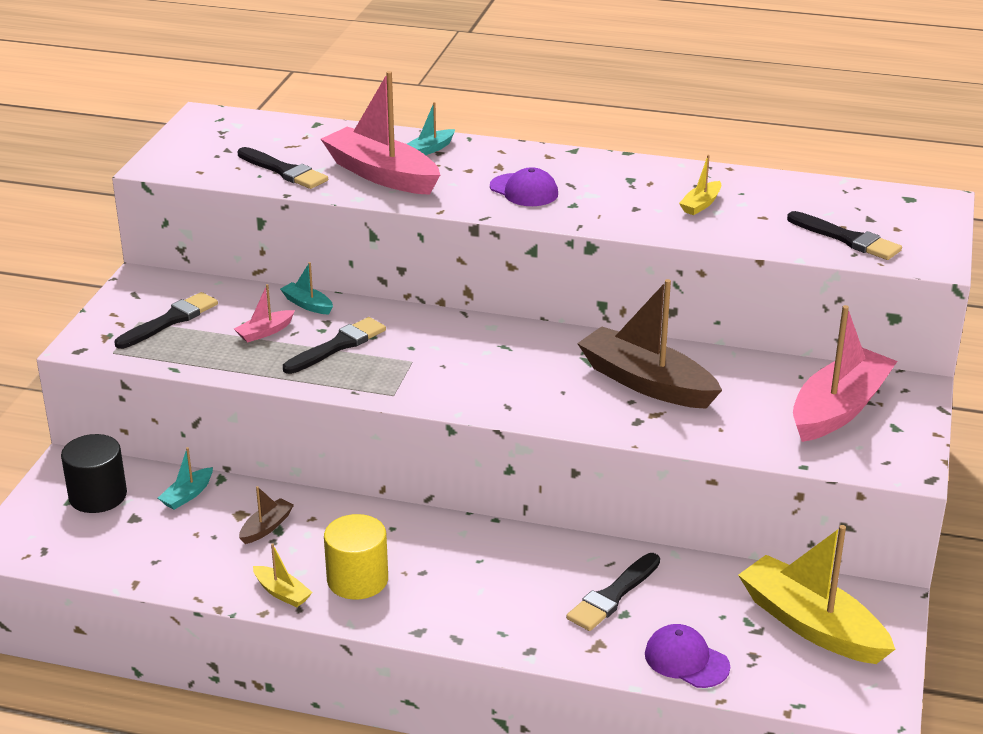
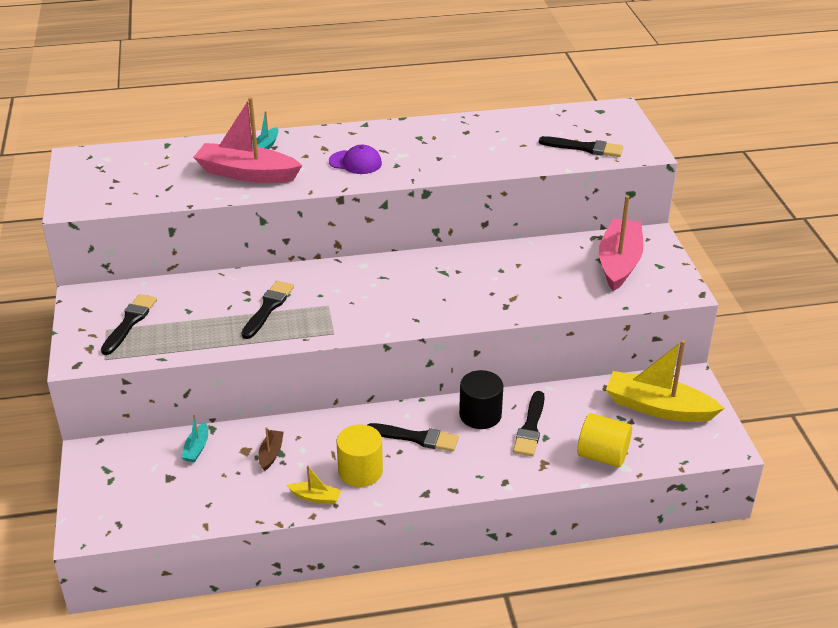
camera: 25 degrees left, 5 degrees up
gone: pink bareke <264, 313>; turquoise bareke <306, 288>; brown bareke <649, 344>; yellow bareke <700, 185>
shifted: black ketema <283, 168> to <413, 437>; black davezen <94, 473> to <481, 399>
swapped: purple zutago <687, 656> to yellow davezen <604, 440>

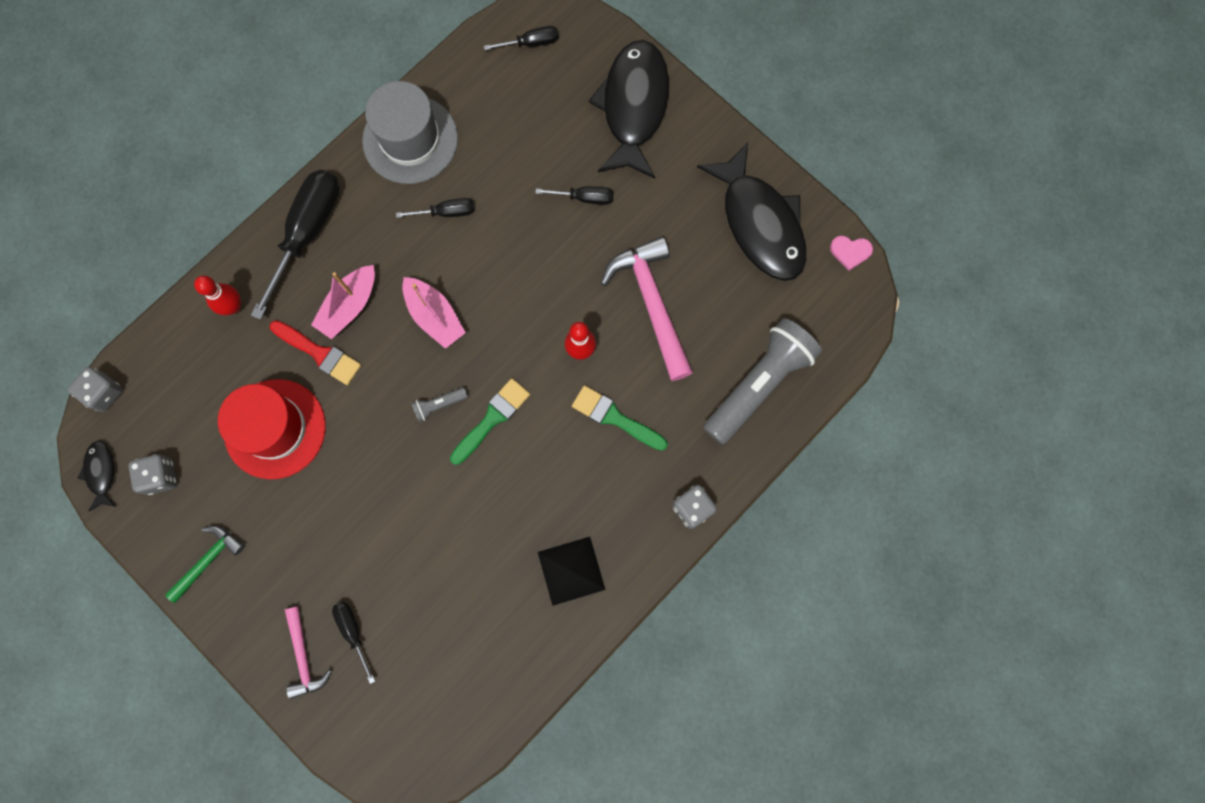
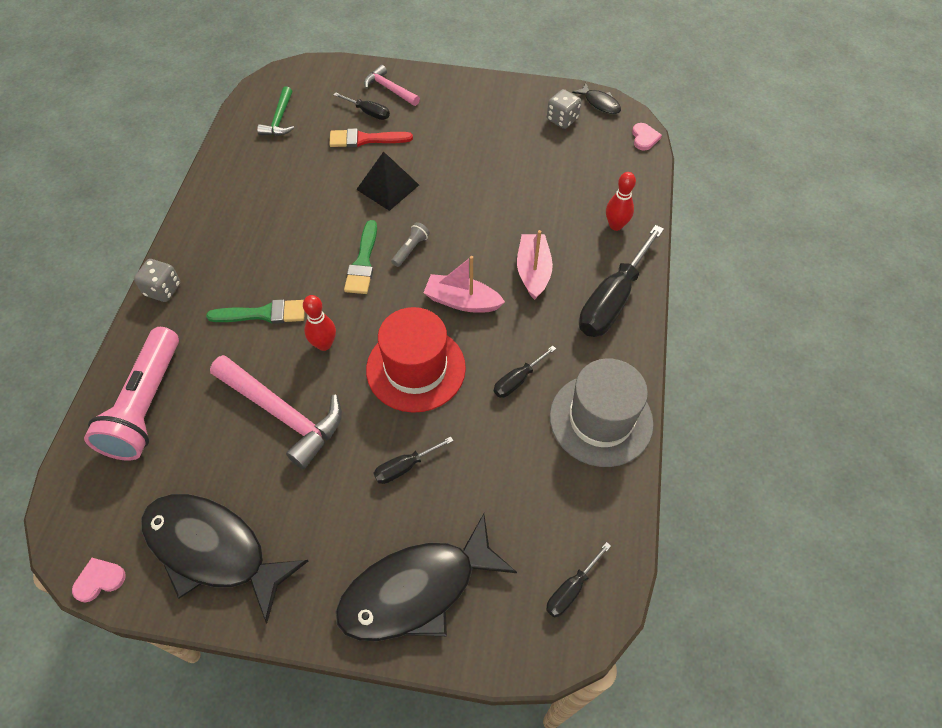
camera: 145 degrees right, 20 degrees down
shifted: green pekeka <205, 564> to <275, 111>; red ketema <315, 352> to <371, 137>; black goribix <572, 571> to <387, 181>; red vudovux <272, 429> to <416, 360>
swapped: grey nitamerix <95, 389> to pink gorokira <647, 137>
repainted: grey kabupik <762, 381> to pink kabupik <131, 394>
rotated: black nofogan <629, 109> = <426, 577> 90 degrees clockwise; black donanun <295, 245> = <621, 281> 45 degrees clockwise

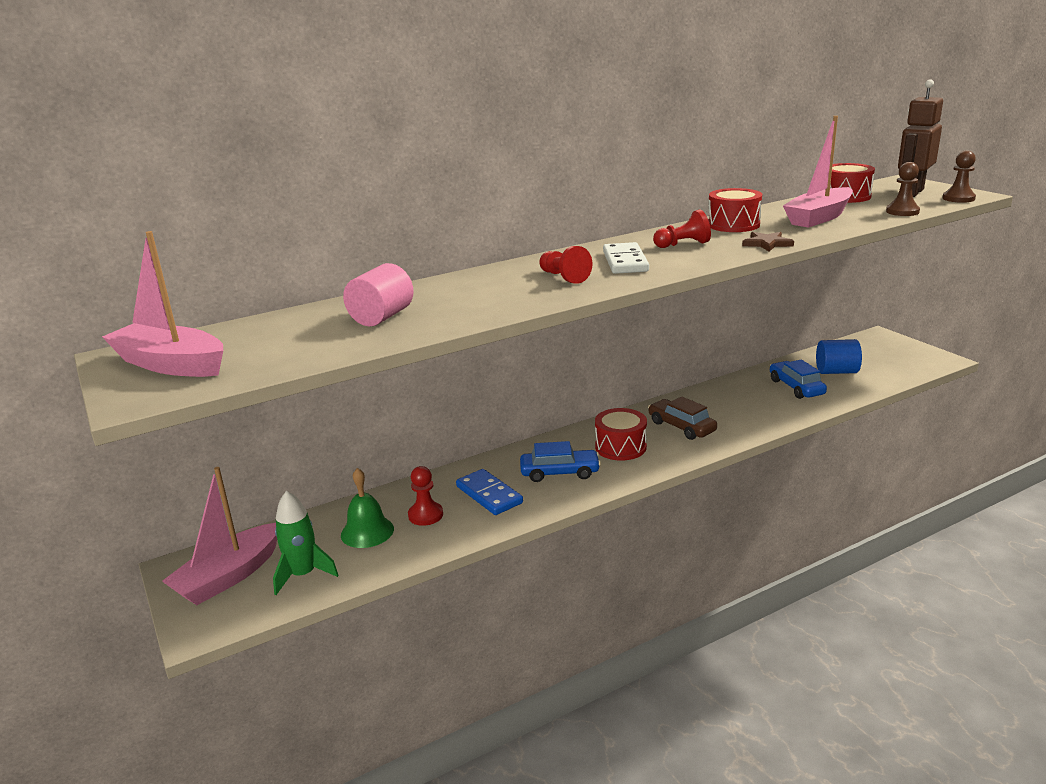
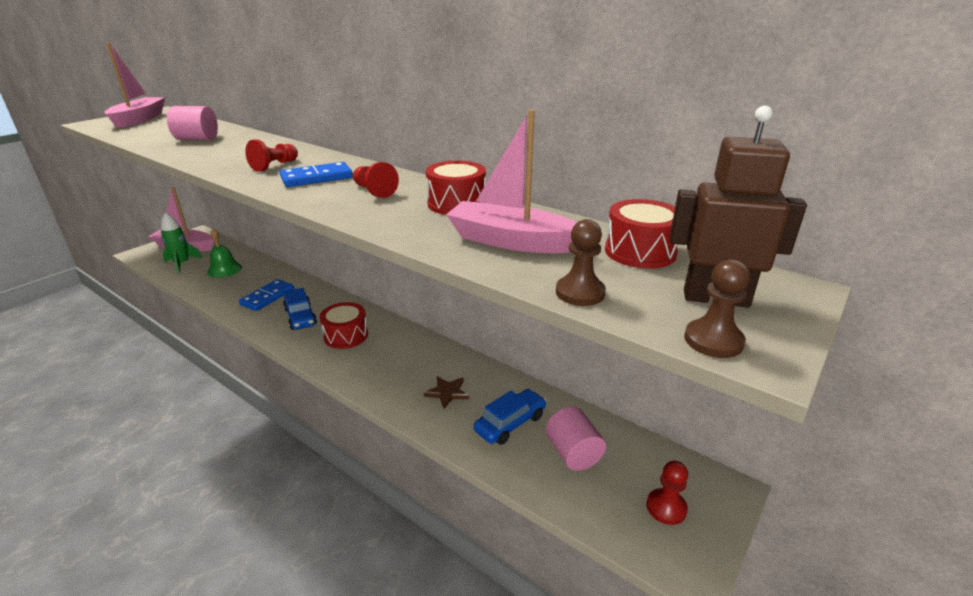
camera: 65 degrees right, 5 degrees up
gone: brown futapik <682, 418>
shifted: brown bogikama <768, 241> to <446, 392>; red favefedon <425, 496> to <667, 493>
repainted: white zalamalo <626, 258> to blue zalamalo <316, 174>; blue davezen <839, 356> to pink davezen <576, 438>

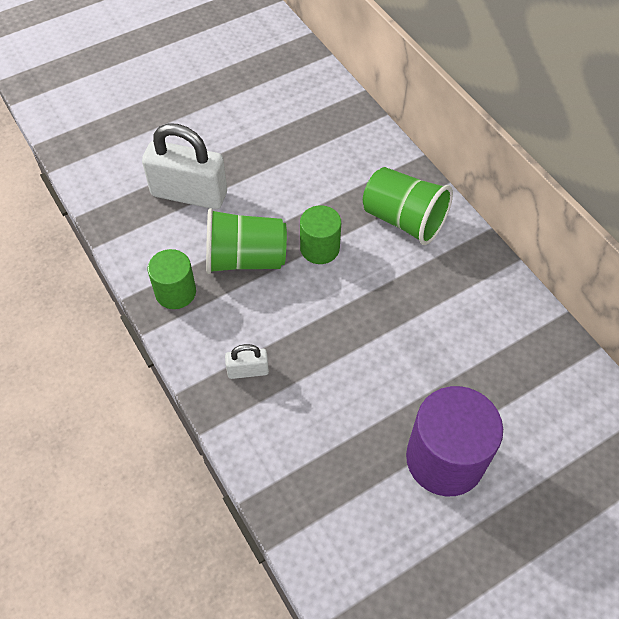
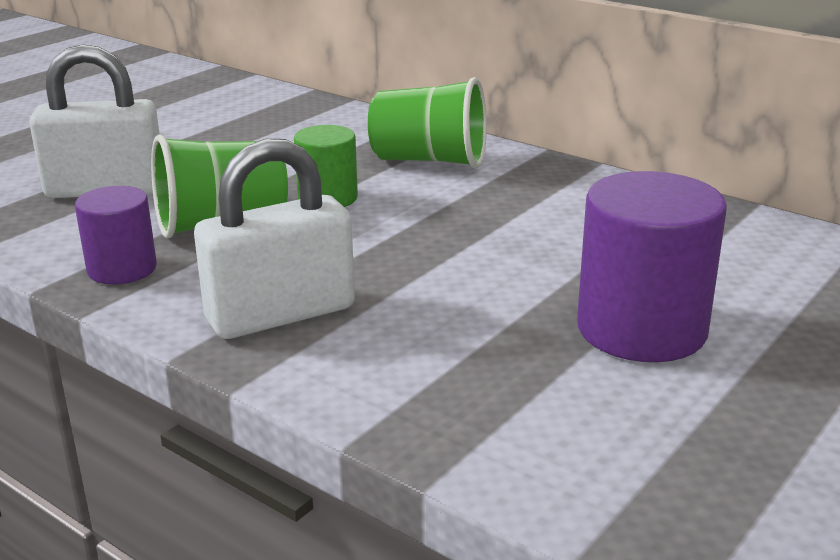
camera: 20 degrees left, 30 degrees down
repainted: green davezen <172, 279> to purple davezen <116, 235>
scaled: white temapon <247, 361> = <274, 239> x2.10

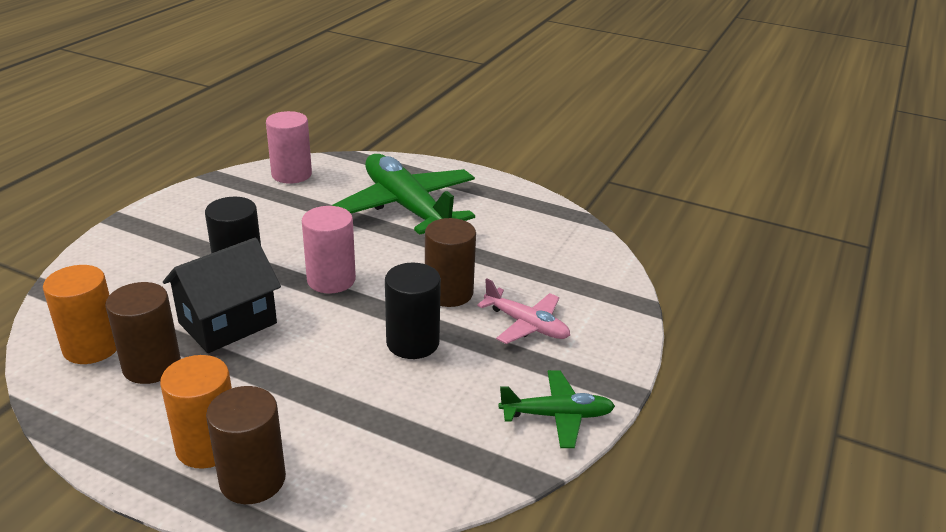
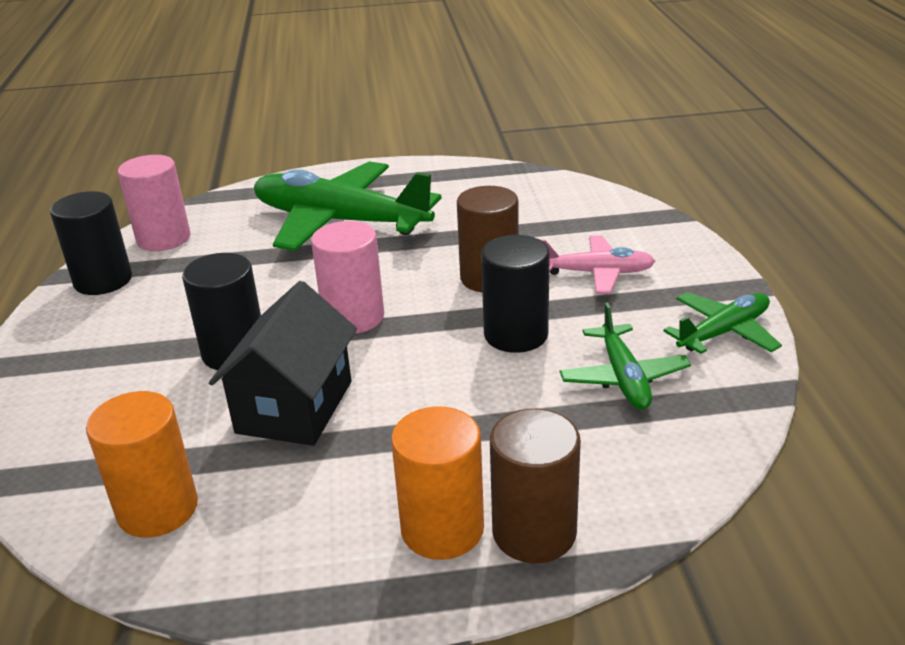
camera: 30 degrees left, 0 degrees up
gone: brown davezen <143, 333>
new: black davezen <91, 243>; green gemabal <625, 356>

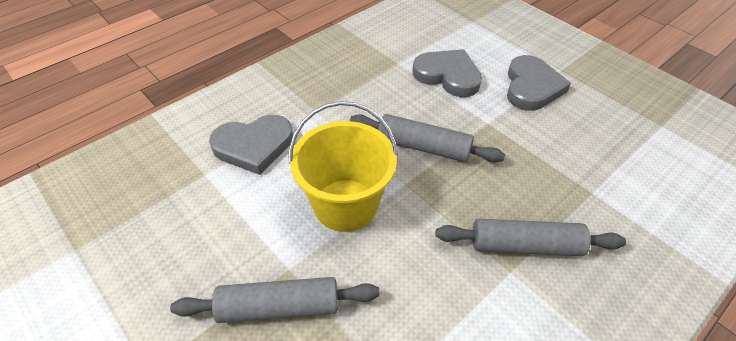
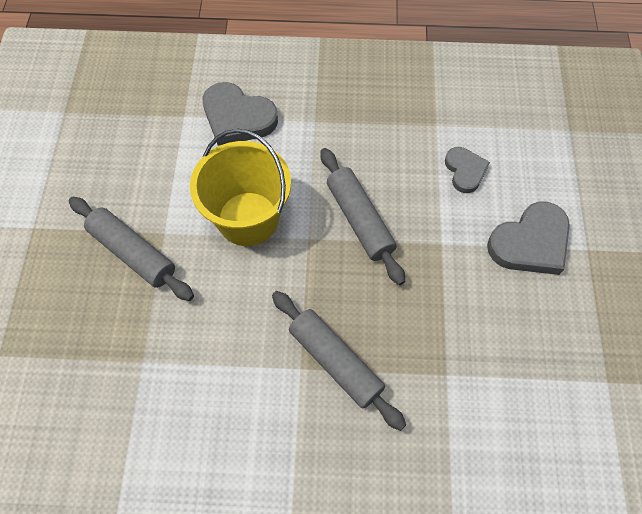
camera: 45 degrees right, 15 degrees up
scaled: grey gorokira <447, 73> = <467, 170> x0.61

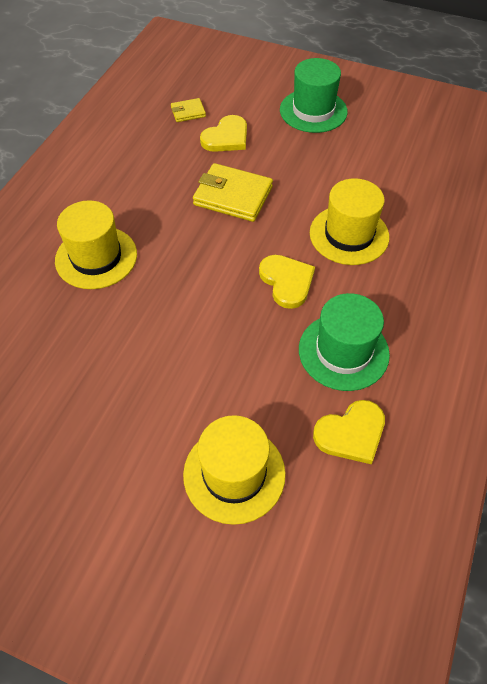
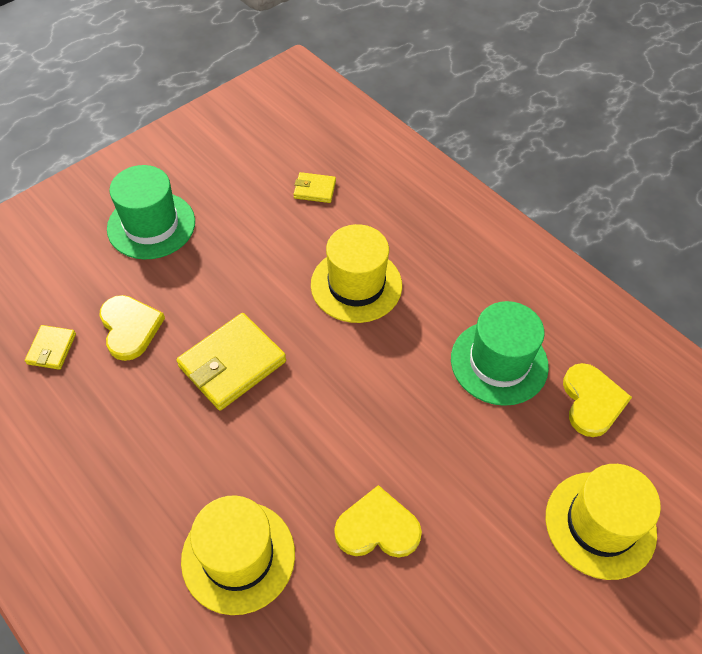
camera: 65 degrees left, 0 degrees up
new: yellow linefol <315, 187>
shifted: yellow gorokira <287, 282> to <378, 521>

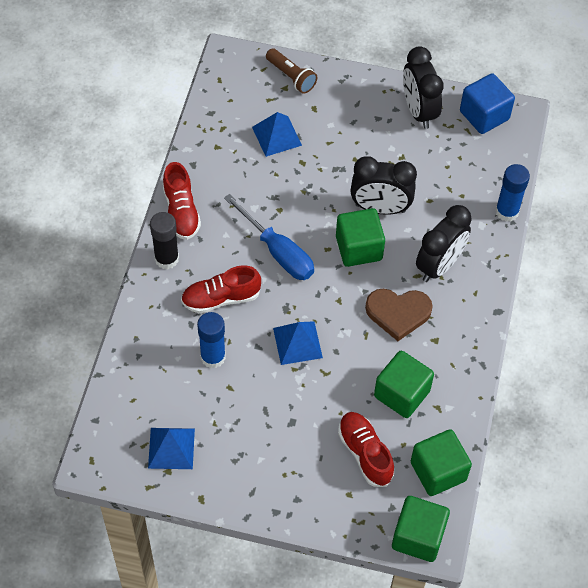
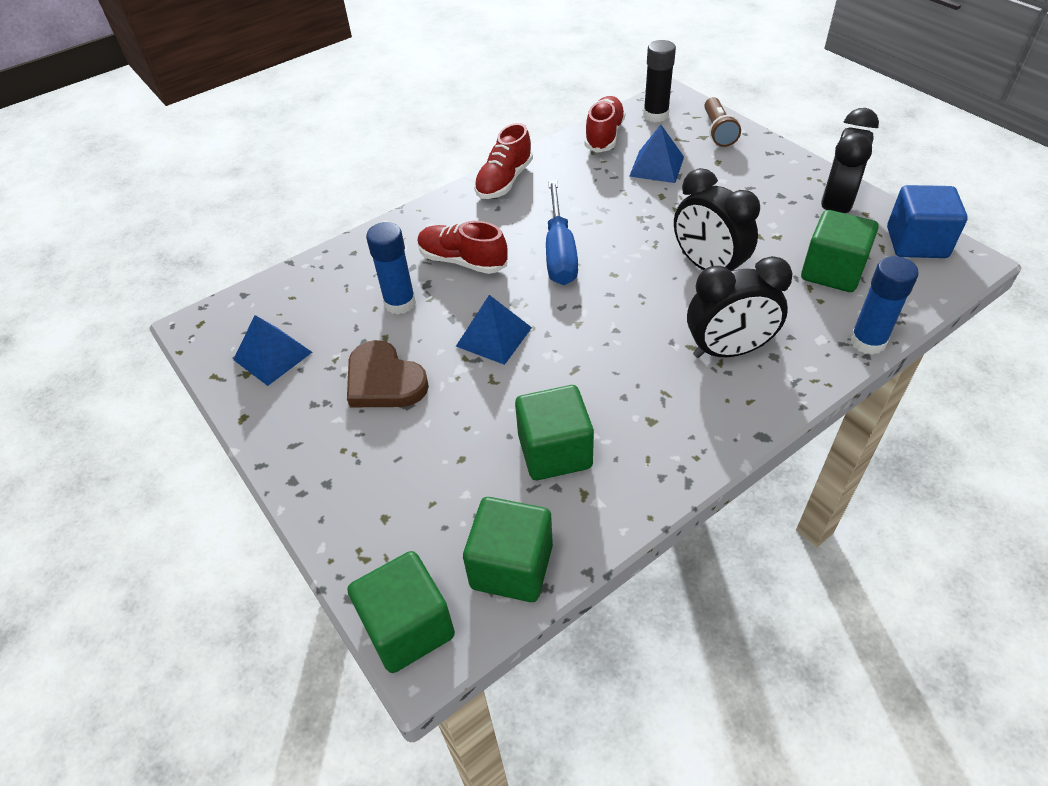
camera: 45 degrees right, 10 degrees down
shifted: brown gorokira <399, 315> to <388, 373>; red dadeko <366, 449> to <605, 124>; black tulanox <164, 240> to <659, 81>; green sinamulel <360, 237> to <840, 251>

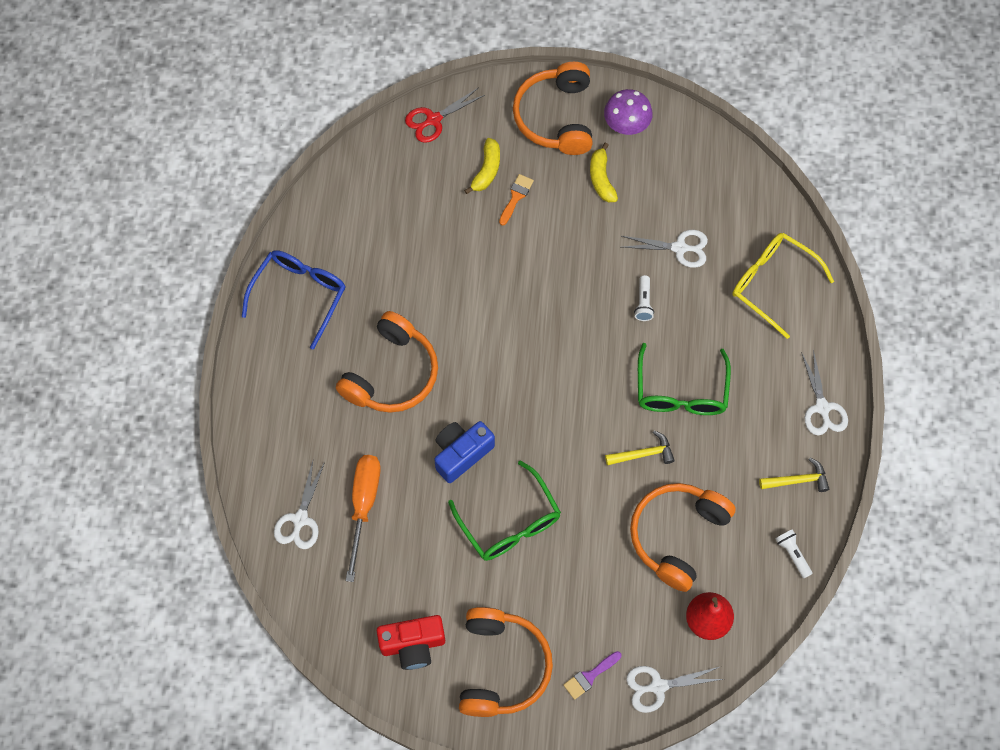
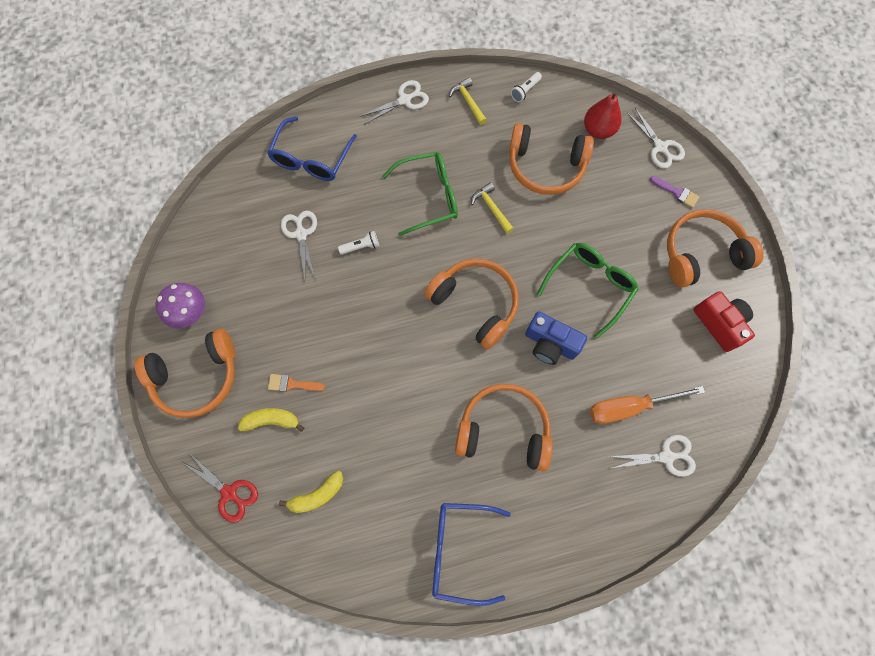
camera: 110 degrees left, 5 degrees up
new: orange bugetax <471, 304>
shifted: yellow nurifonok <604, 172> to <311, 492>
repainted: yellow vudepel <783, 286> to blue vudepel <312, 148>

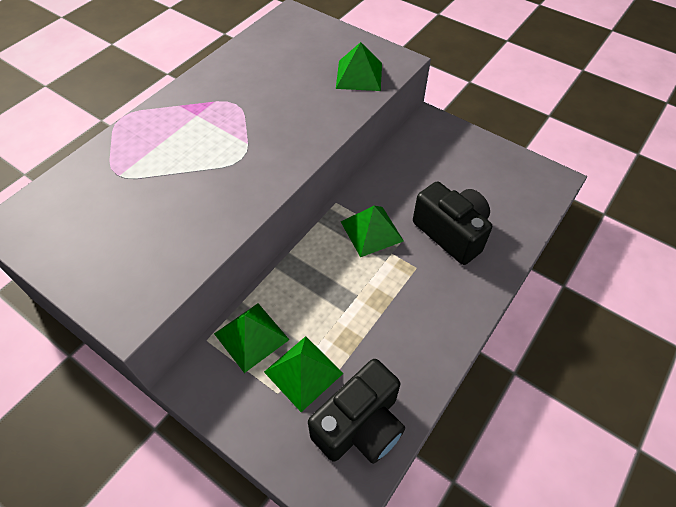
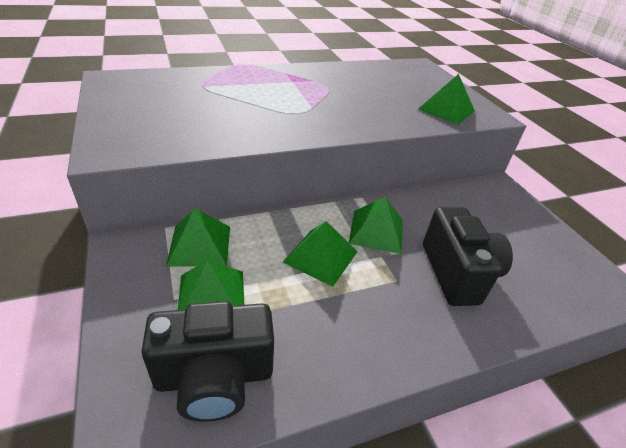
camera: 30 degrees right, 15 degrees down
new: green goribix <320, 254>

